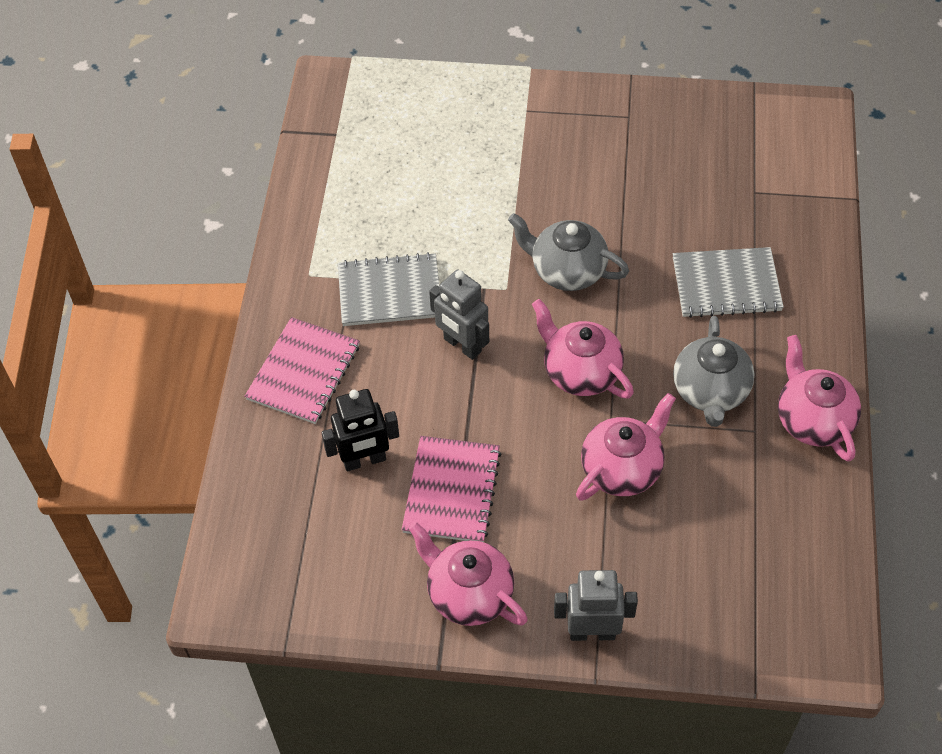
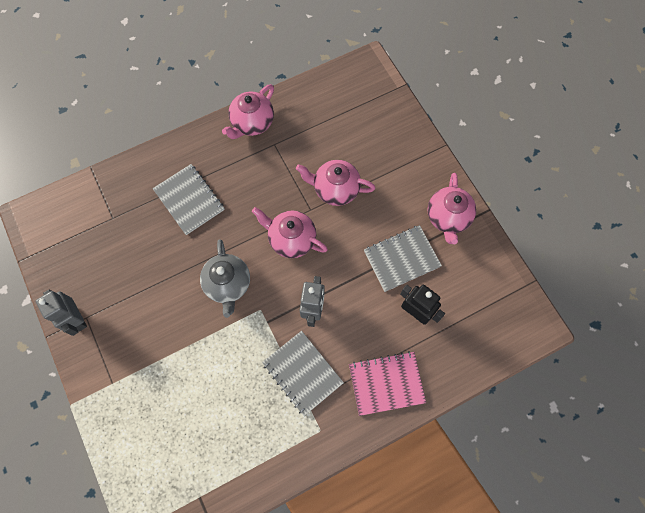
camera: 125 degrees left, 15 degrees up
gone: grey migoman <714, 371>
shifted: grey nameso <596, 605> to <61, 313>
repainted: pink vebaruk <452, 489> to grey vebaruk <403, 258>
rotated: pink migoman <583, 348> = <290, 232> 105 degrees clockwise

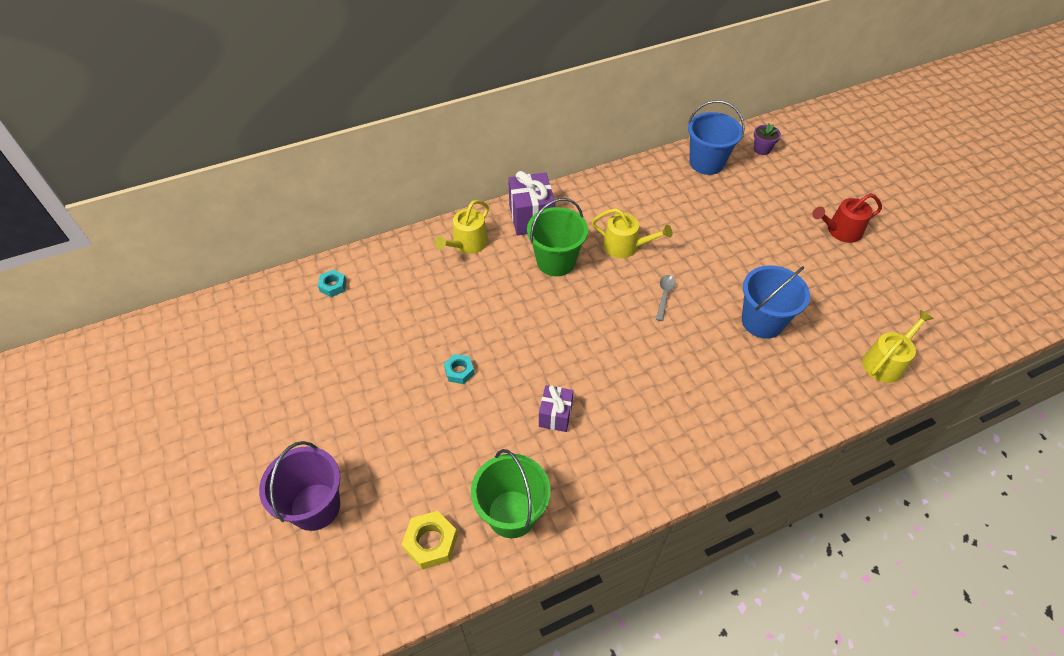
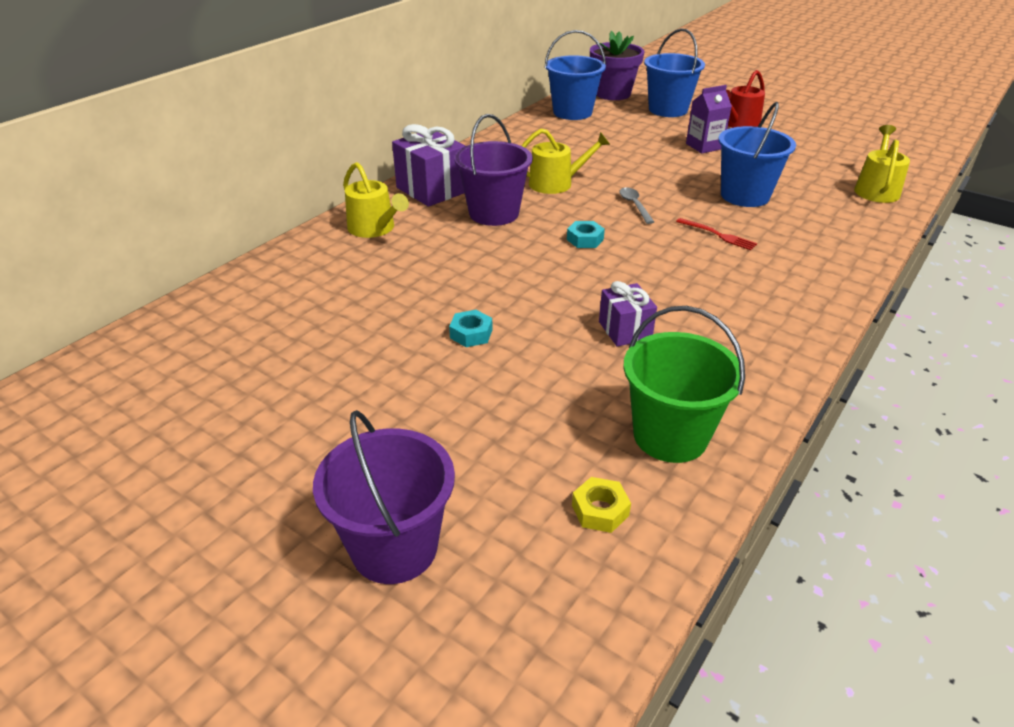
camera: 30 degrees left, 15 degrees down
new: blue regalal <674, 72>; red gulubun <716, 234>; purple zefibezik <709, 119>
shifted: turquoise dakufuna <332, 283> to <586, 234>
repainted: green regalal <557, 237> to purple regalal <493, 170>
rotated: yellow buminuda <461, 227> = <376, 200> 45 degrees counterclockwise
scaled: yellow dakufuna <430, 540> = <601, 505> x0.66; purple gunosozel <767, 139> = <617, 65> x1.92

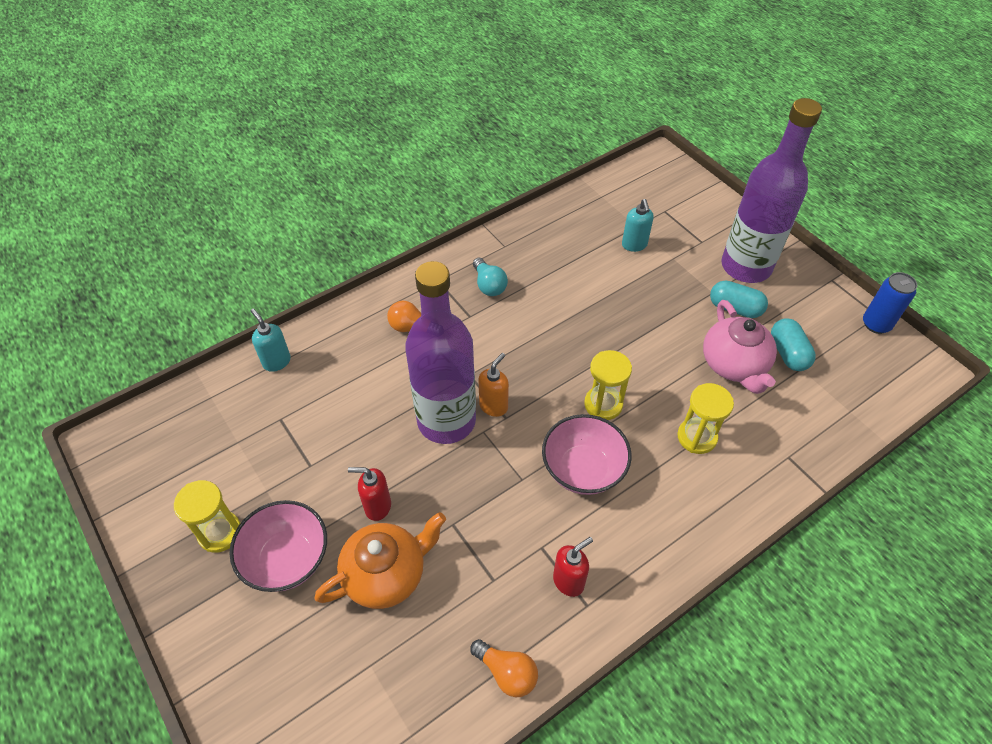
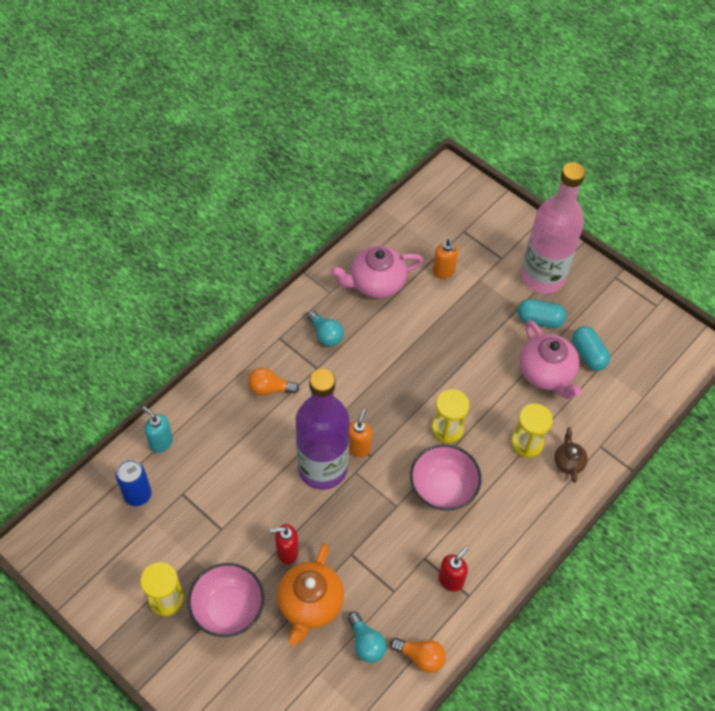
camera: 15 degrees left, 5 degrees up
new: pink migoman <376, 271>; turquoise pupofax <367, 637>; brown migoman <571, 455>
shifted: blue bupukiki <890, 303> to <133, 482>
repainted: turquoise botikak <638, 225> to orange botikak <445, 259>; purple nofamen <771, 190> to pink nofamen <553, 228>
rotated: orange migoman <380, 560> = <310, 594> 150 degrees clockwise

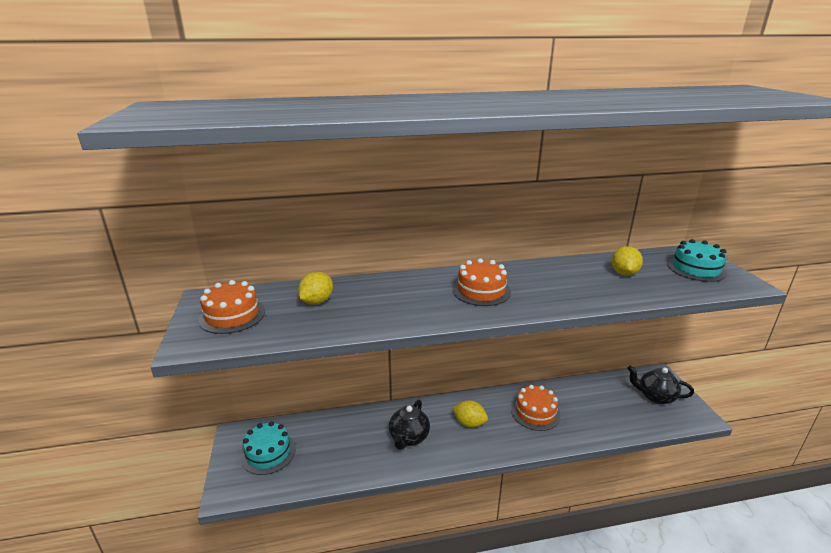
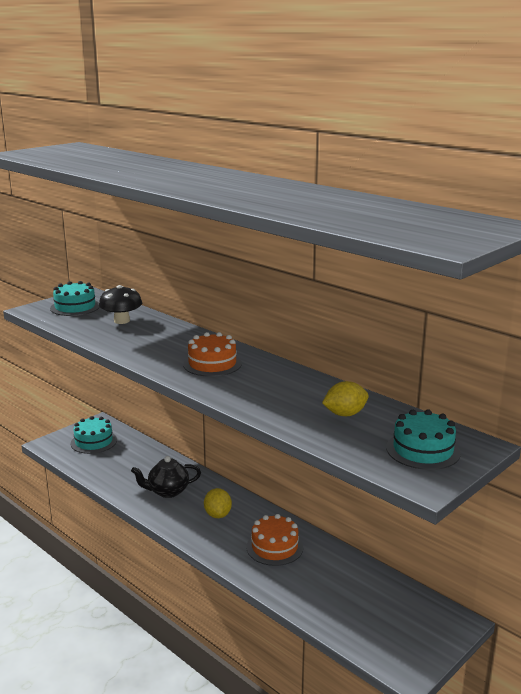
camera: 55 degrees right, 5 degrees down
gone: black migoman <660, 385>
swapped: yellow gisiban <315, 288> to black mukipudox <120, 304>
repainted: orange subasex <231, 307> to turquoise subasex <75, 298>

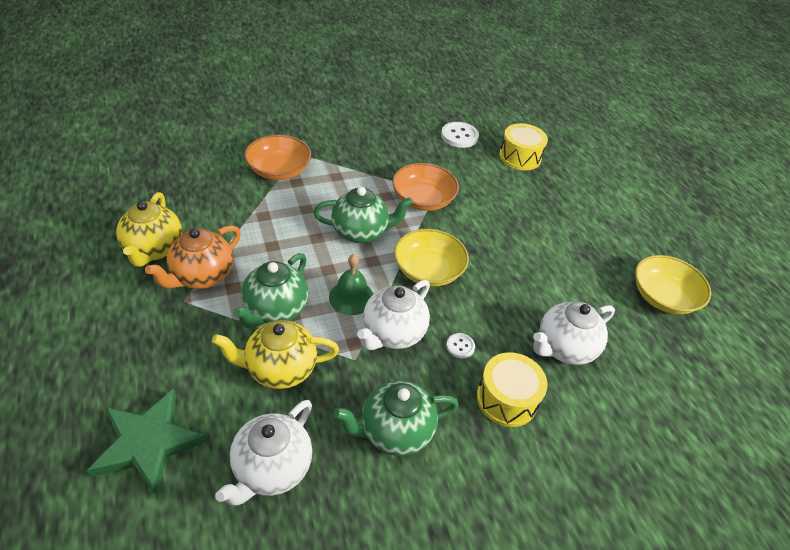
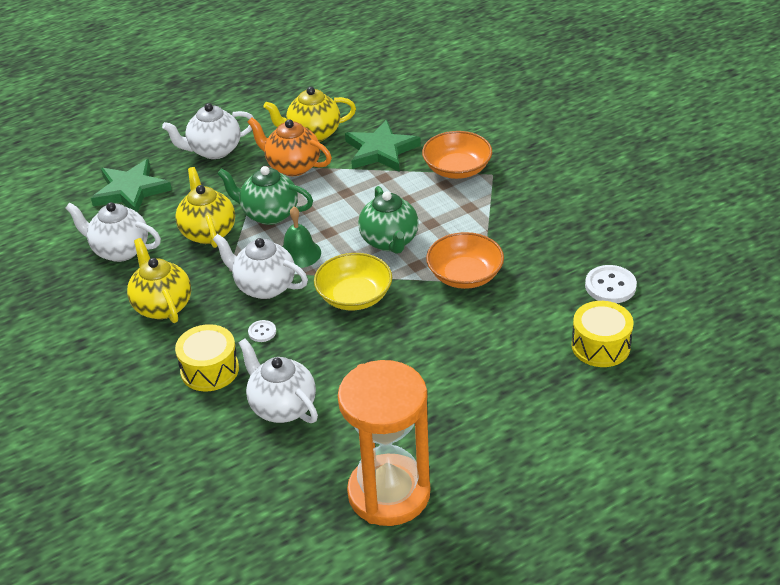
camera: 85 degrees right, 5 degrees down
new: white migoman <208, 131>; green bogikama <383, 146>
swapped: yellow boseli <673, 284> to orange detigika <384, 443>
repainted: green migoman <395, 418> to yellow migoman <159, 280>

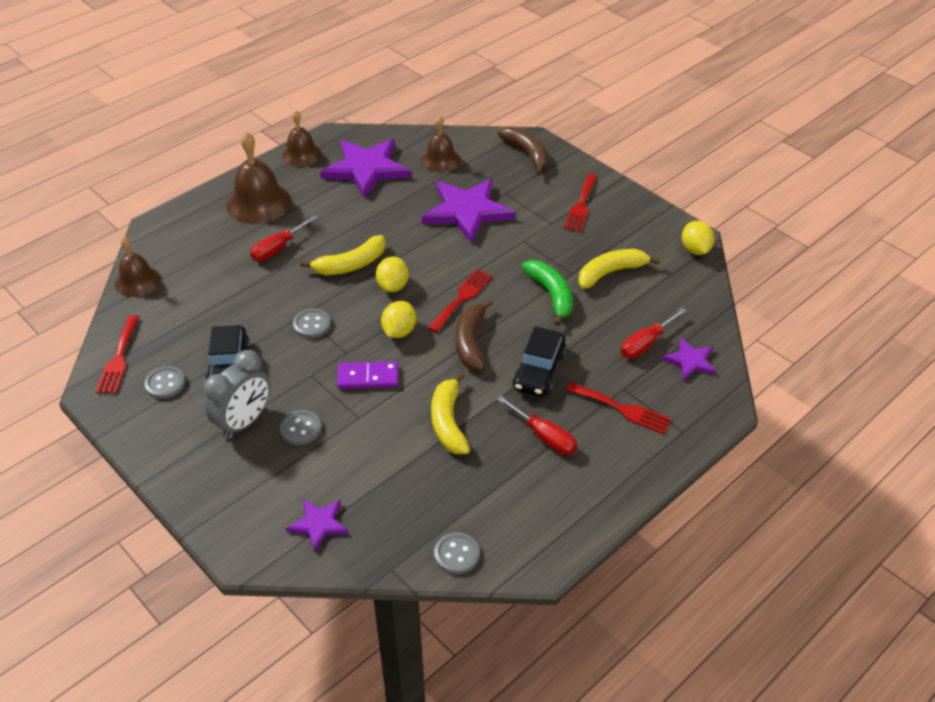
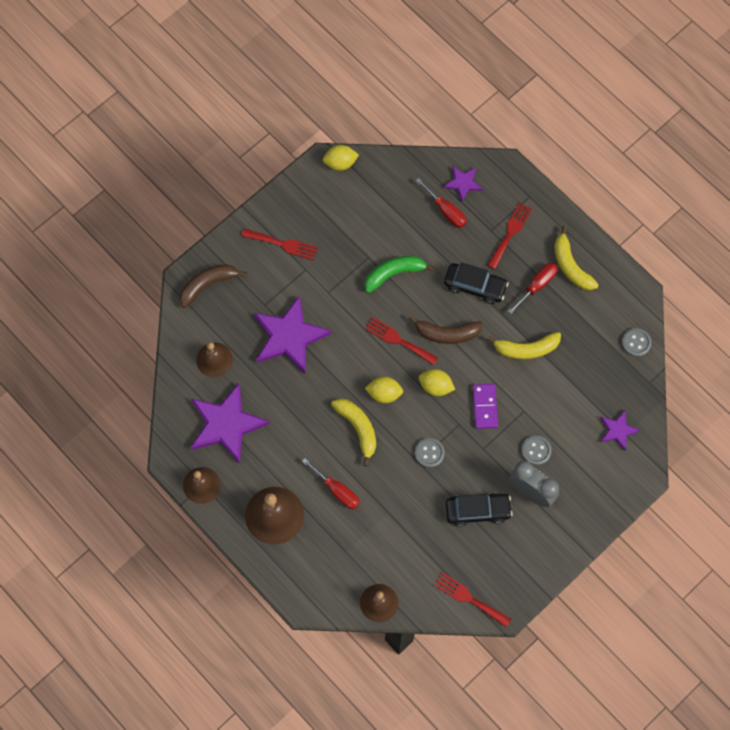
camera: 90 degrees left, 25 degrees up
gone: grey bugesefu <165, 382>
shifted: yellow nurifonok <619, 269> to <576, 258>
rotated: red gulubun <117, 354> = <472, 600> 150 degrees counterclockwise

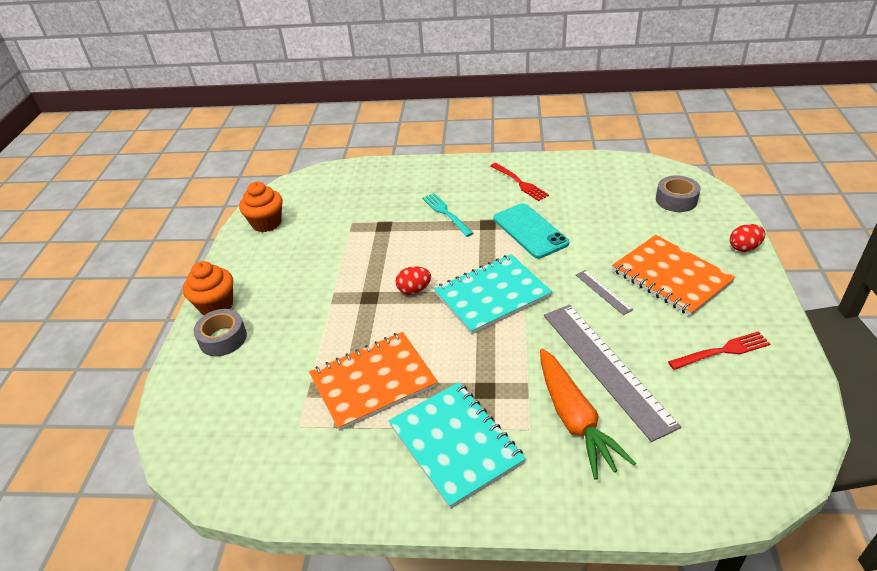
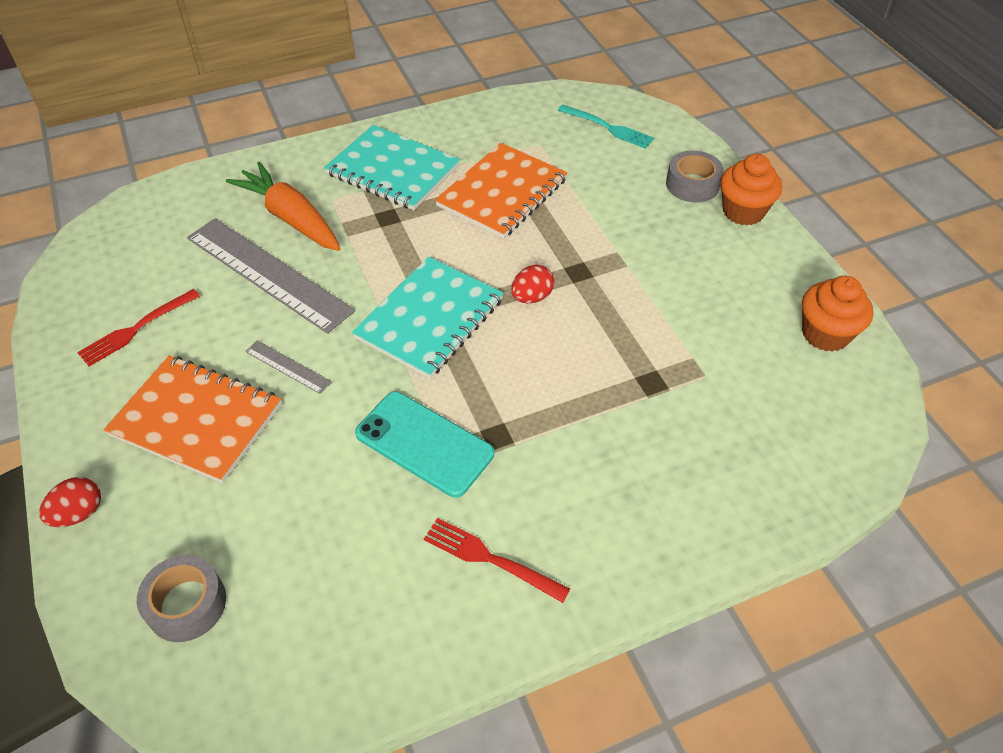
camera: 150 degrees right, 10 degrees up
shifted: turquoise gulubun <448, 215> to <606, 126>

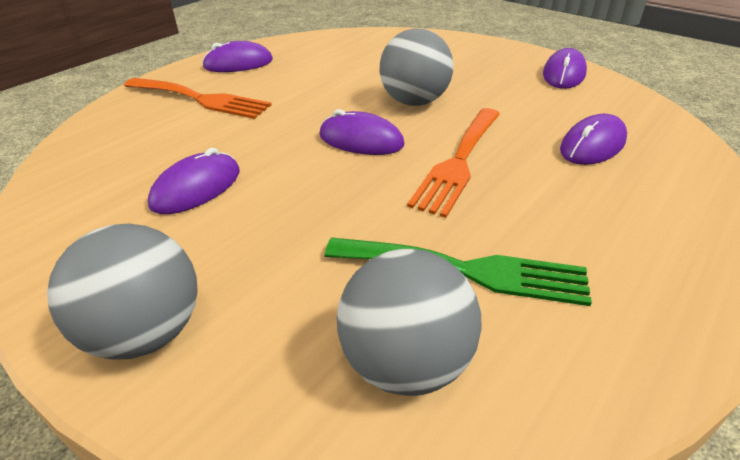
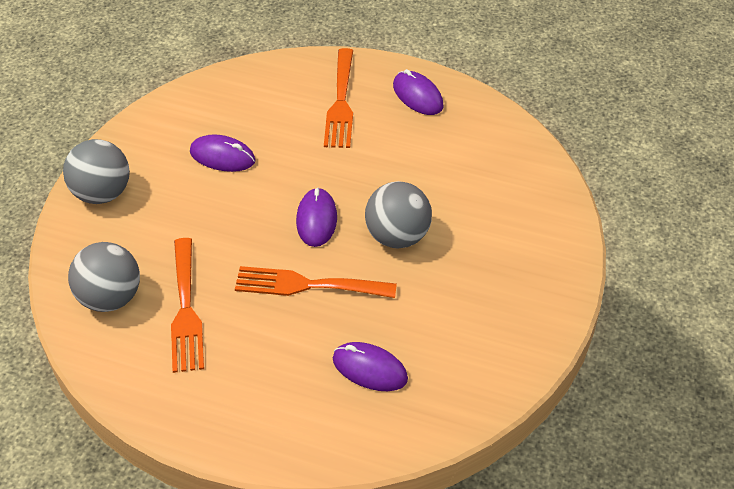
camera: 70 degrees right, 10 degrees up
gone: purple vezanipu <565, 68>
repainted: green gulubun <458, 271> to orange gulubun <187, 305>

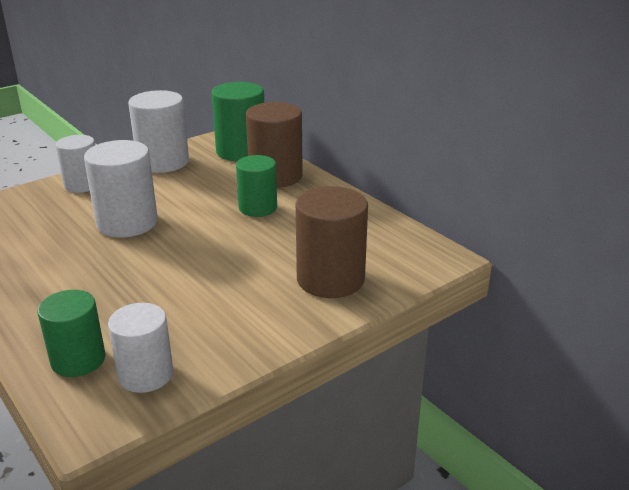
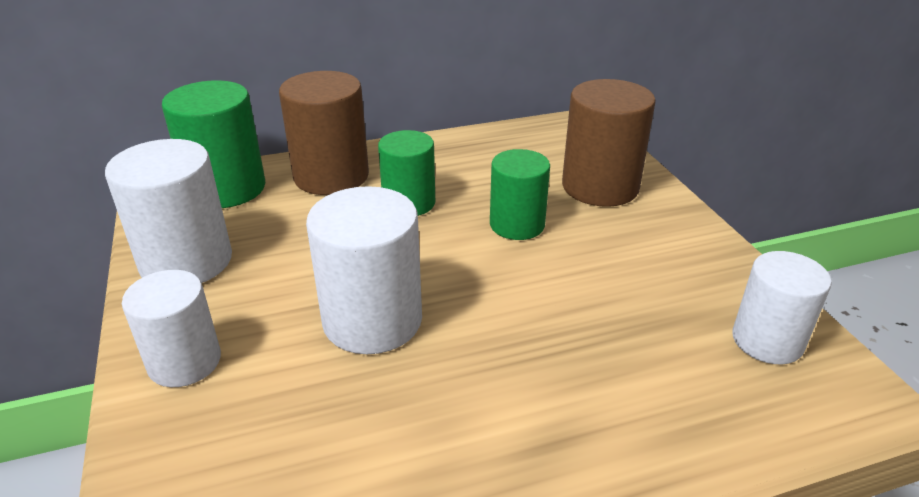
camera: 70 degrees left, 5 degrees up
shifted: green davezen <71, 333> to <520, 194>

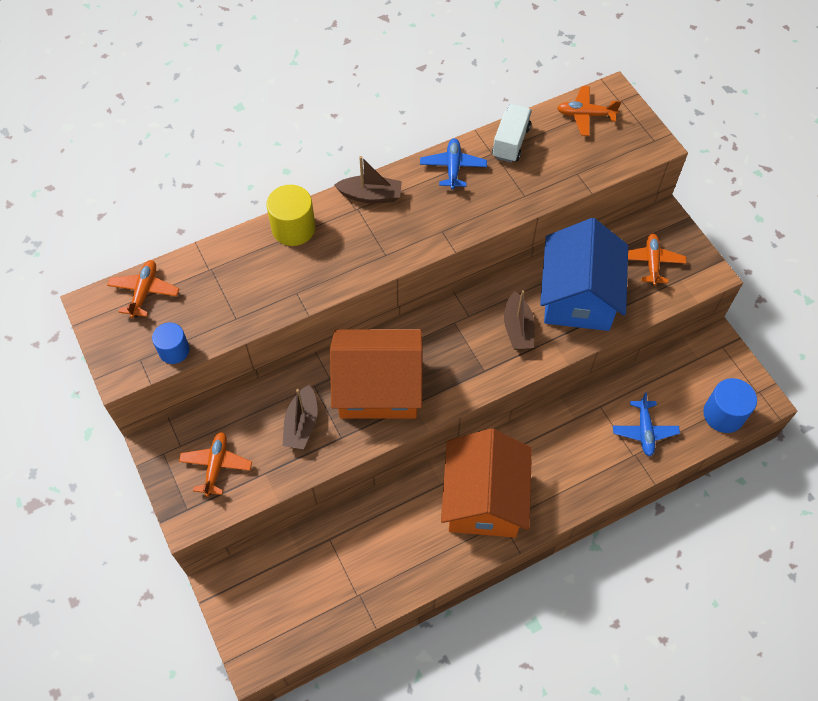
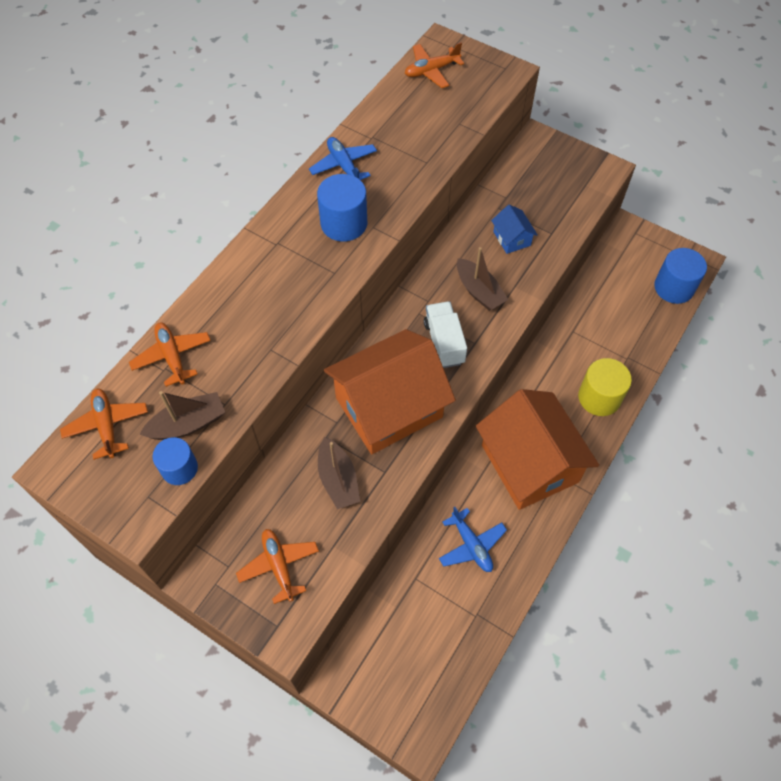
camera: 30 degrees left, 0 degrees up
new: blue davezen <342, 208>
shifted: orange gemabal <657, 260> to <170, 355>; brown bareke <368, 179> to <182, 415>; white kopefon <512, 133> to <445, 334>; blue gemabal <646, 424> to <473, 539>; yellow davezen <291, 215> to <605, 387>
scaled: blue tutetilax <584, 274> = <514, 229> x0.42

